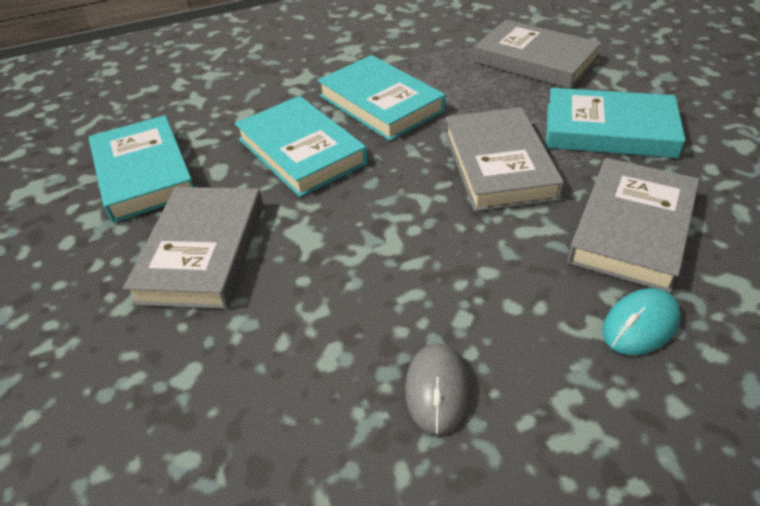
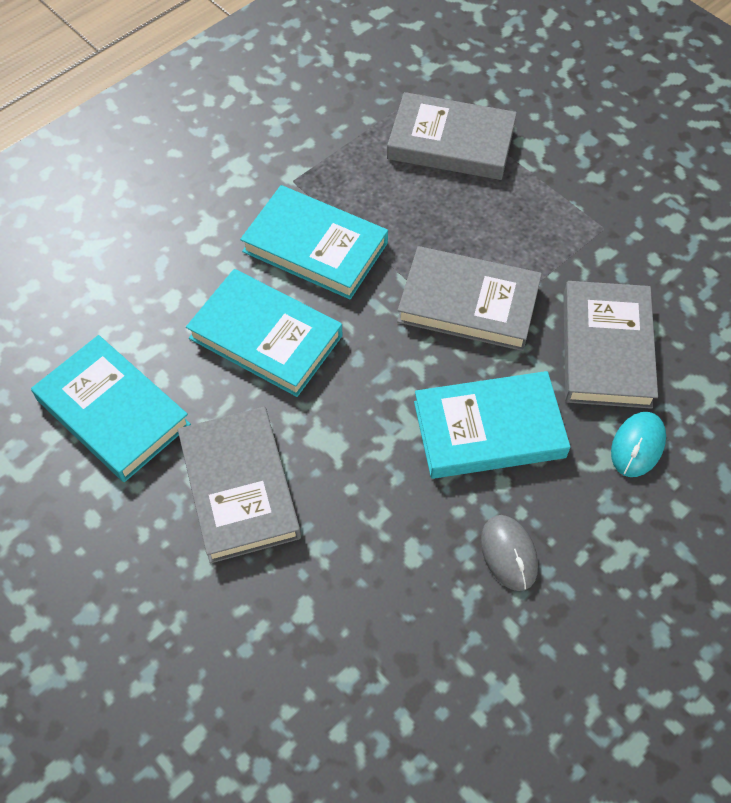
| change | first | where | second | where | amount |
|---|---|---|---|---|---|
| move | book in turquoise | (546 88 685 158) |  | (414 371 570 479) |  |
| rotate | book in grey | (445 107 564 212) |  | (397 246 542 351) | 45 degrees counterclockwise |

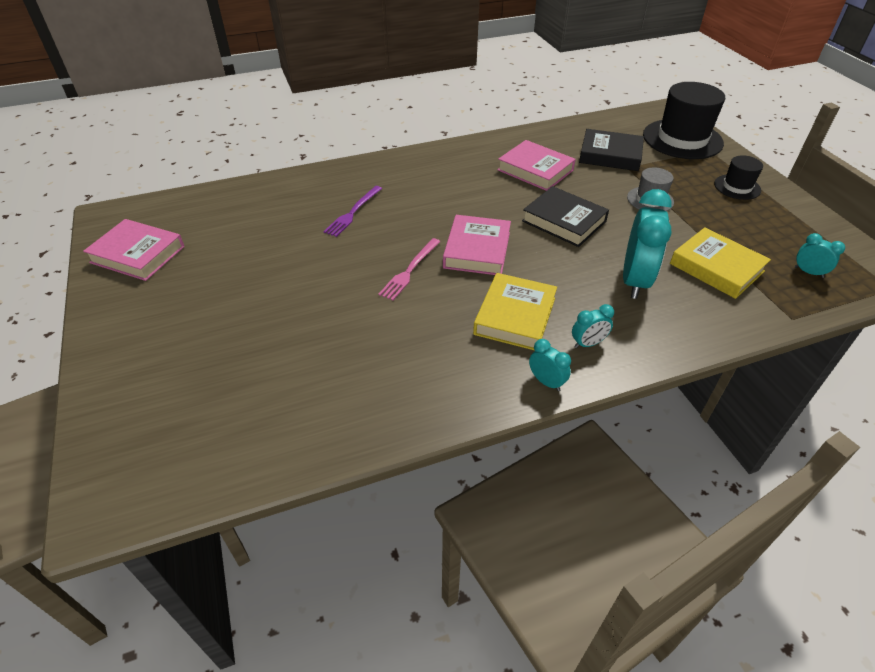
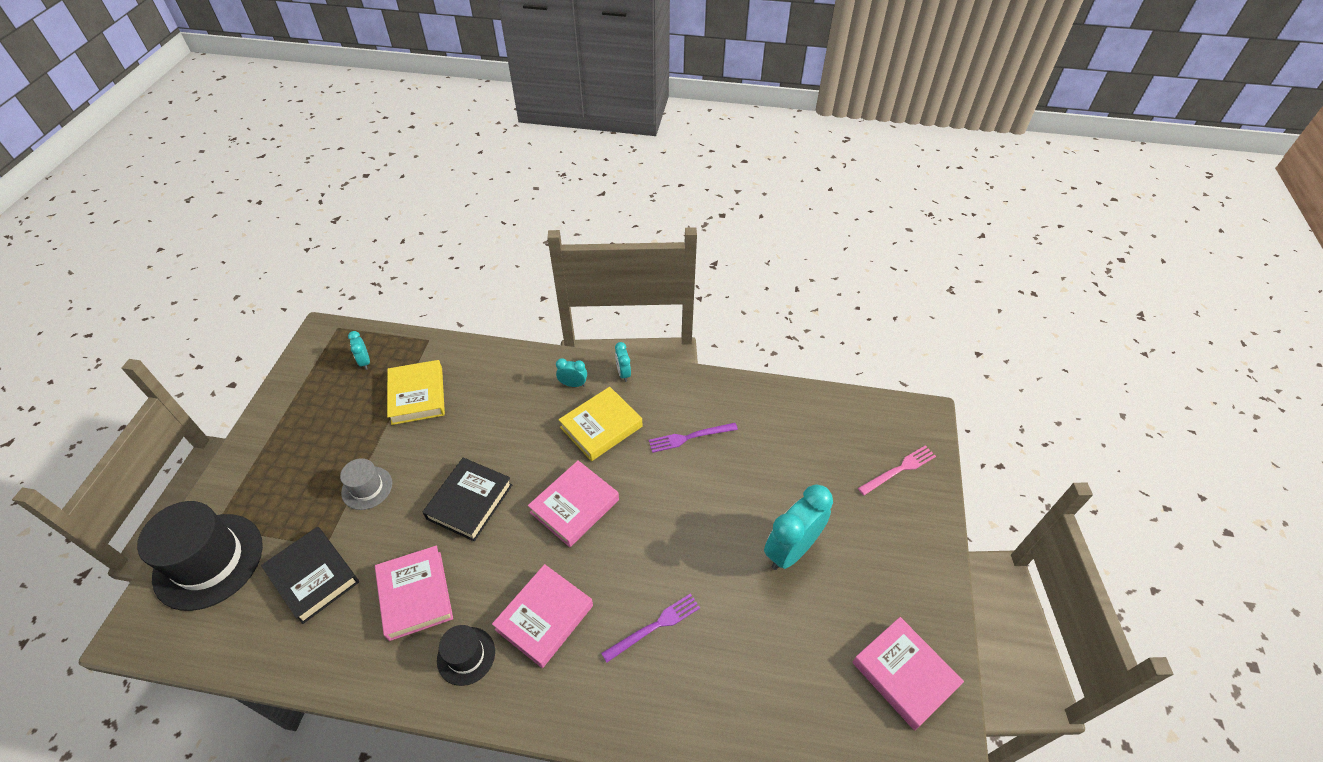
| change | first | where | second | where | amount |
|---|---|---|---|---|---|
| insert |  |  | book in pink | (492 564 593 668) |  |
| insert |  |  | fork in purple | (649 423 738 453) |  |
| move | fork in pink | (378 238 440 301) |  | (858 445 936 495) |  |
| move | clock in turquoise | (623 189 672 299) |  | (764 484 833 570) |  |
| move | hat in black | (714 155 763 200) |  | (437 625 495 686) |  |
| rotate | book in black | (522 186 609 247) |  | (422 457 512 541) | 45 degrees clockwise |

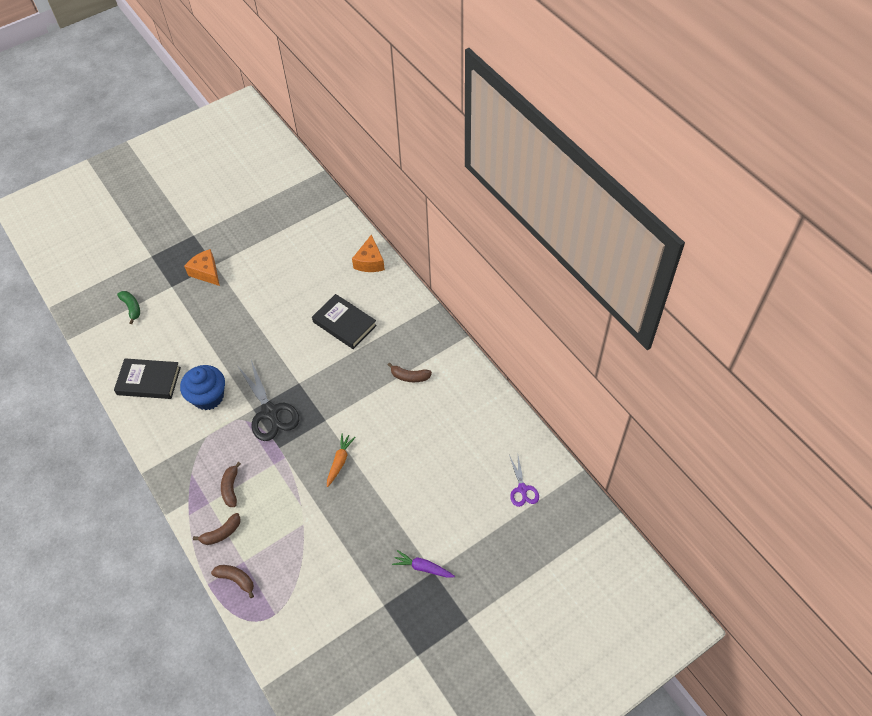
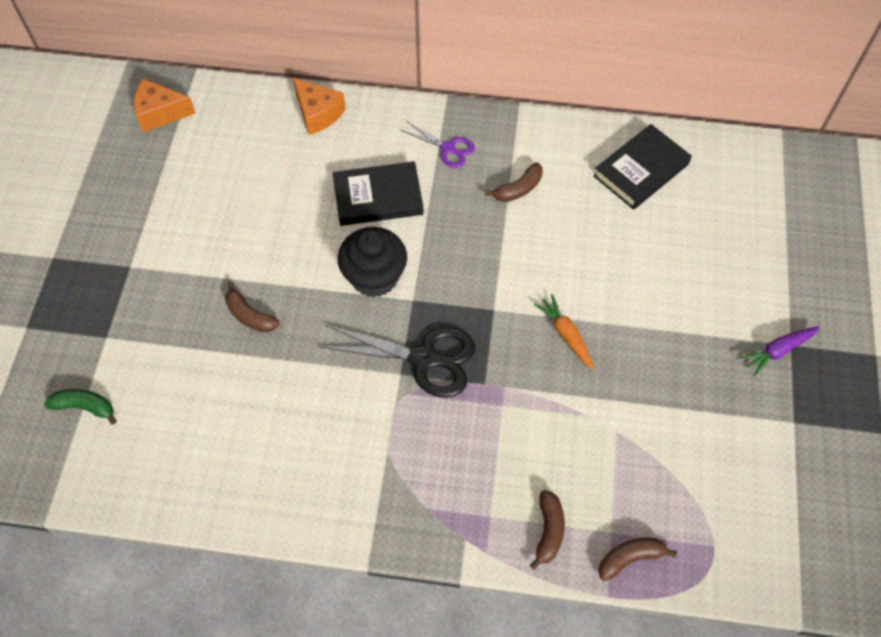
| change | first | where | second | where | amount |
|---|---|---|---|---|---|
| delete | cupcake in blue | (180 365 225 410) |  |  |  |
| insert |  |  | cupcake in black | (338 227 407 297) |  |
| move | book in black | (114 359 181 399) |  | (593 124 692 210) |  |
| move | cheese in orange | (184 249 220 286) |  | (134 79 195 132) |  |
| move | banana in brown | (221 462 241 507) |  | (225 282 280 332) |  |
| move | scissors in purple | (509 455 539 507) |  | (400 122 475 168) |  |

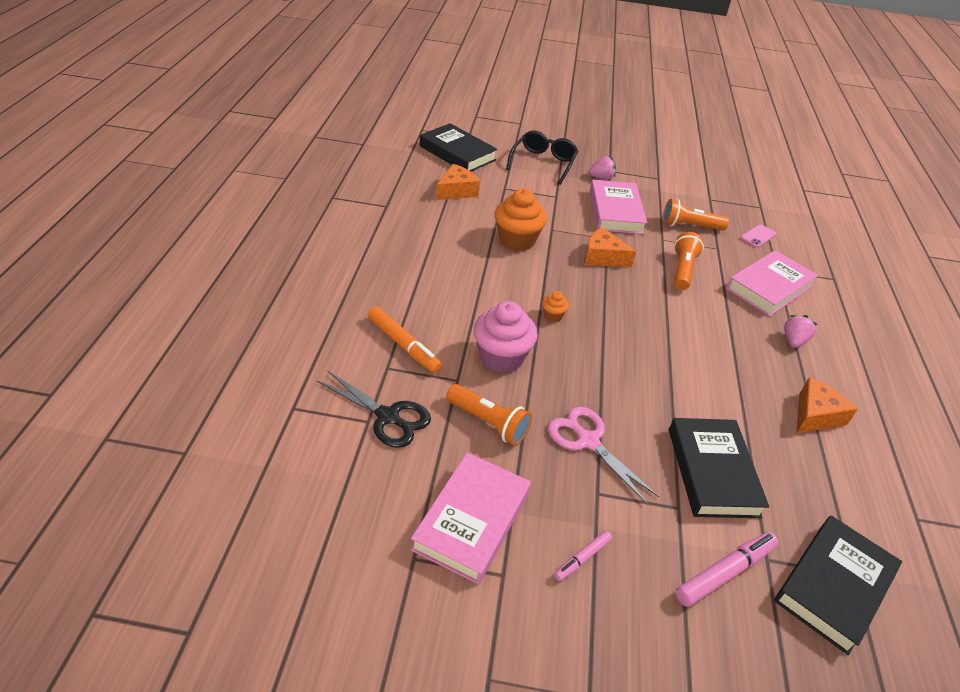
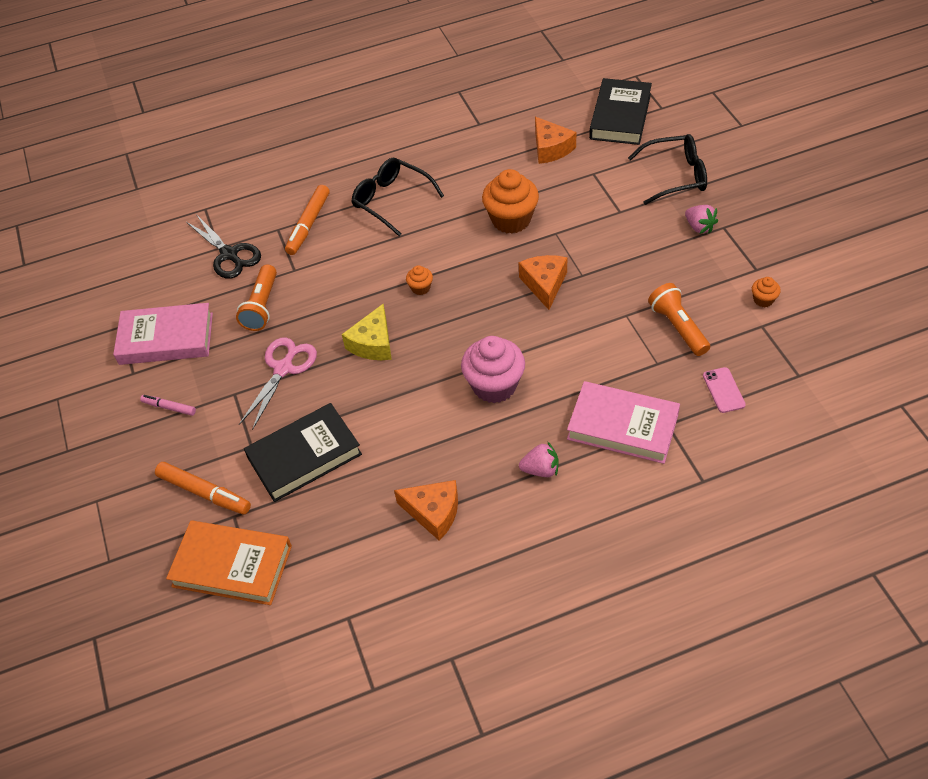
| change | first | where | second | where | amount |
|---|---|---|---|---|---|
| delete | book in pink | (590 180 647 234) |  |  |  |
| delete | flashlight in orange | (674 232 704 290) |  |  |  |
| insert |  |  | cheese in yellow | (342 304 392 360) |  |
| insert |  |  | glasses in black | (351 158 444 236) |  |
| insert |  |  | cupcake in orange | (752 277 781 307) |  |
| move | cupcake in pink | (474 301 538 373) |  | (461 336 525 403) |  |
| recolor | marker in pink | (676 532 778 607) | marker in orange | (155 462 251 514) |  |
| recolor | book in black | (774 515 902 655) | book in orange | (166 520 292 605) |  |
| rotate | scissors in black | (317 371 431 448) |  | (186 214 261 279) | 45 degrees counterclockwise |
| rotate | cheese in orange | (436 164 480 200) |  | (535 117 577 164) | 45 degrees clockwise |
| rotate | phone in pink | (740 224 777 248) |  | (703 367 746 413) | 60 degrees clockwise |

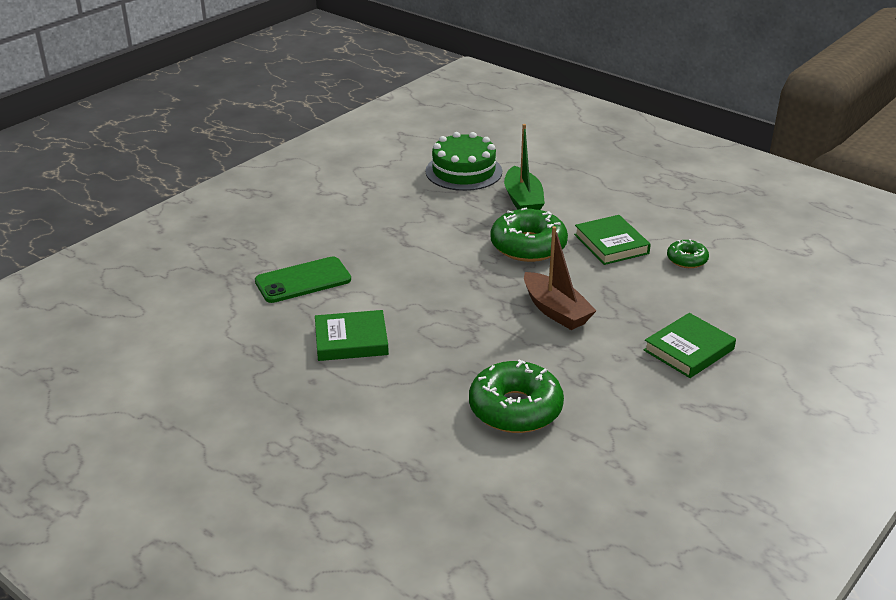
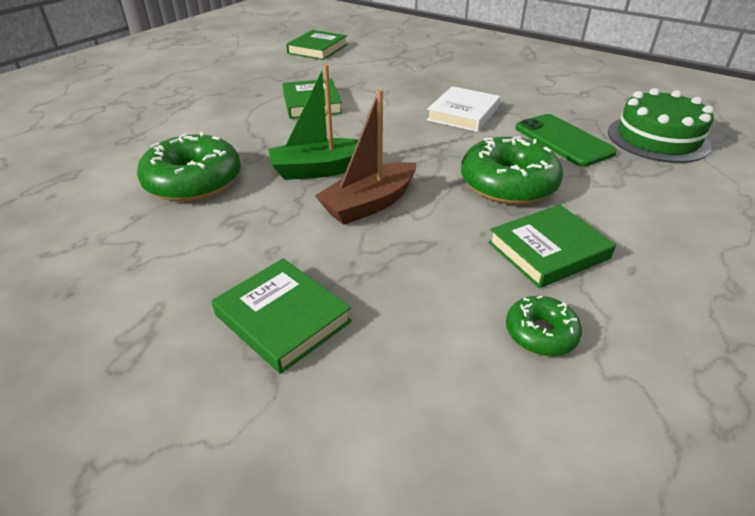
| change | first | where | second | where | amount |
|---|---|---|---|---|---|
| insert |  |  | book in green | (286 30 348 60) |  |
| insert |  |  | book in white | (427 86 501 132) |  |
| move | phone in green | (255 256 351 303) |  | (515 114 617 167) |  |
| move | boat in green | (504 124 545 210) |  | (268 64 359 180) |  |

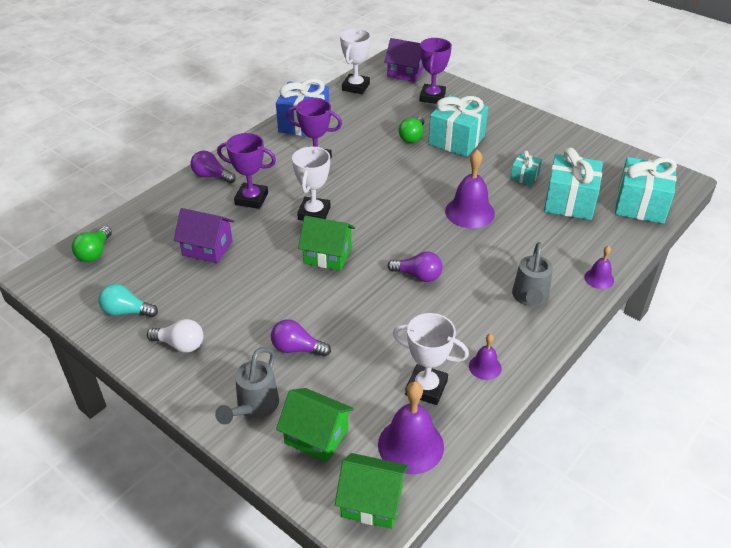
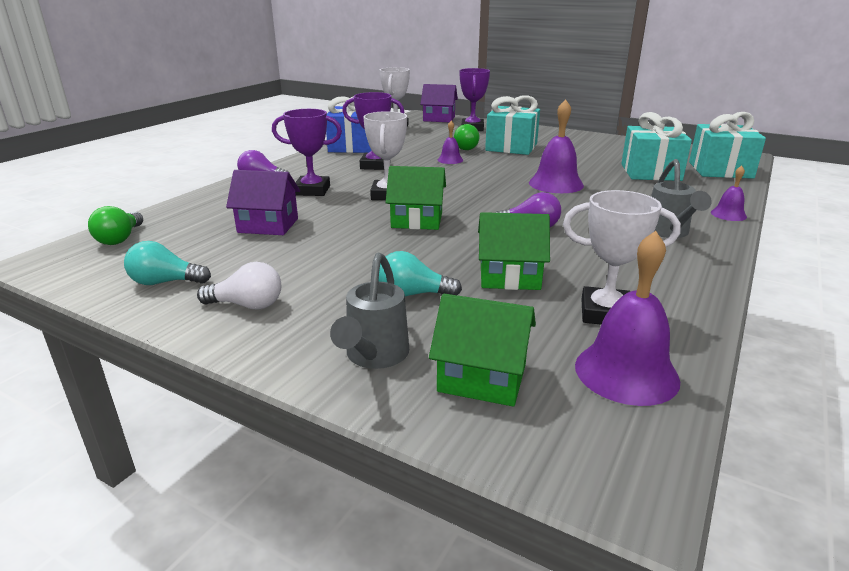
| change | first | where | second | where | amount |
|---|---|---|---|---|---|
| delete | gift in turquoise | (510 151 542 186) |  |  |  |
| move | house in green | (335 453 409 529) |  | (478 212 550 290) |  |
| move | bell in purple | (469 334 501 380) |  | (438 120 463 164) |  |
| recolor | light bulb in purple | (271 319 331 357) | light bulb in turquoise | (379 251 462 297) |  |

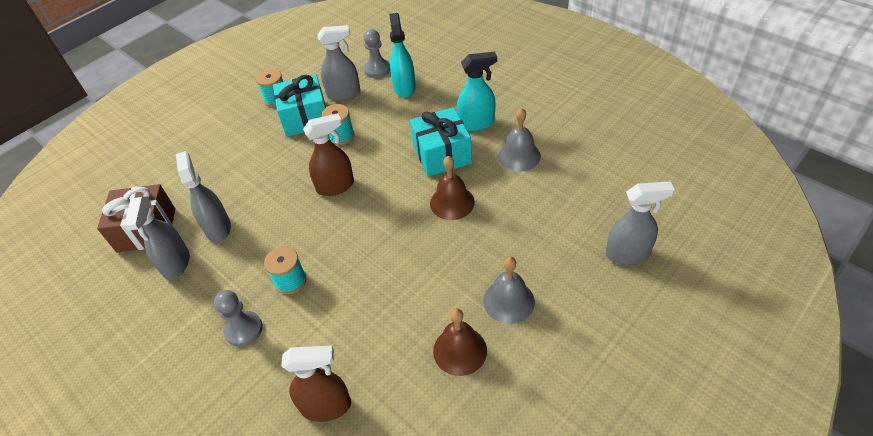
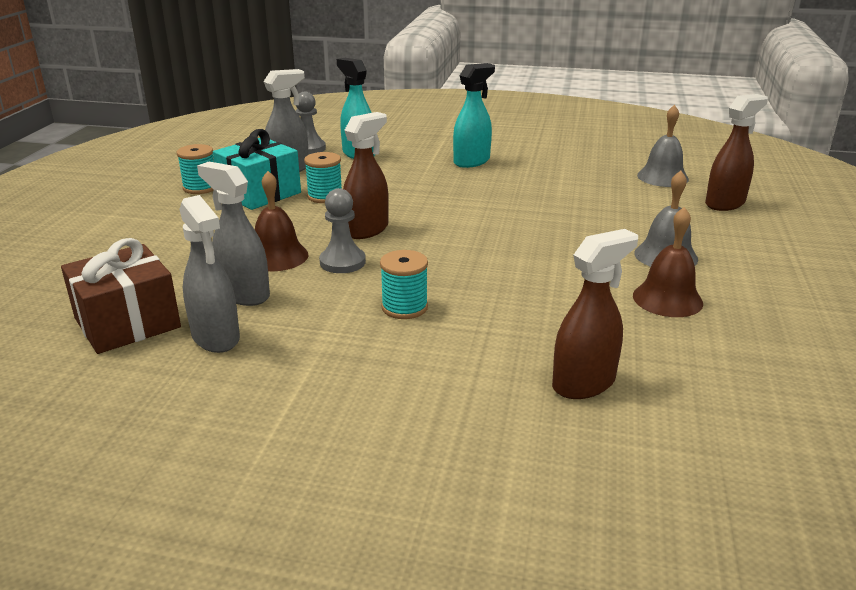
| change | first | where | second | where | amount |
|---|---|---|---|---|---|
| delete | gift in turquoise | (410 107 472 177) |  |  |  |
| move | pawn in grey | (214 290 263 347) |  | (319 188 366 273) |  |
| move | bell in brown | (430 156 475 220) |  | (255 171 308 271) |  |
| move | bell in grey | (498 108 541 171) |  | (637 105 689 187) |  |
| recolor | spray bottle in grey | (606 181 675 265) | spray bottle in brown | (705 94 768 211) |  |

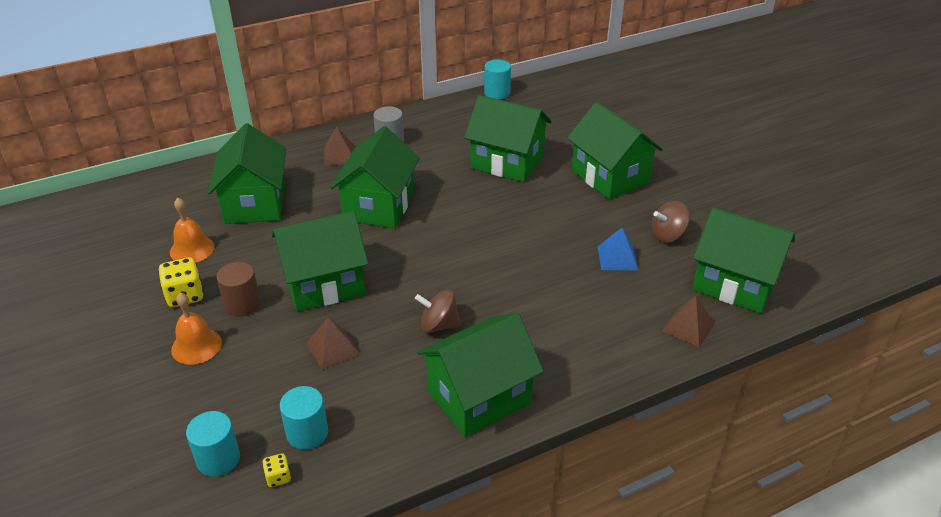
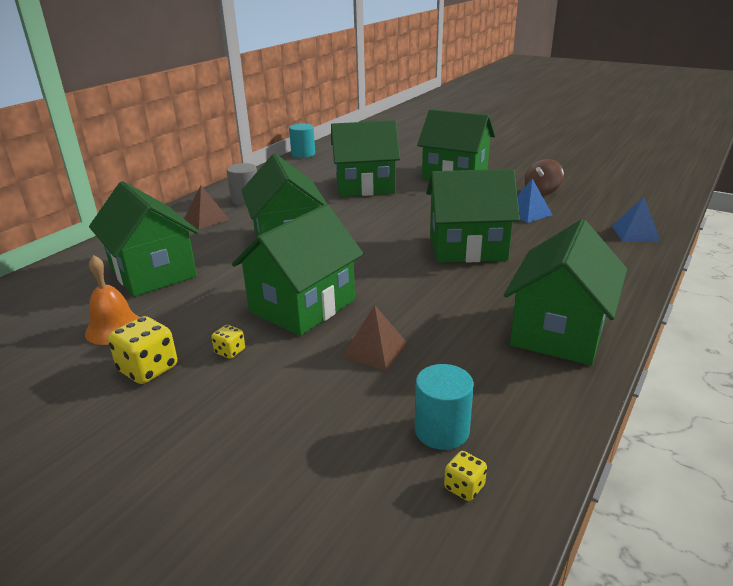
| change | first | where | second | where | amount |
|---|---|---|---|---|---|
| delete | bell in orange | (171 293 222 365) |  |  |  |
| delete | cylinder in turquoise | (186 411 240 477) |  |  |  |
| delete | spinning top in brown | (415 290 461 333) |  |  |  |
| move | house in green | (692 208 795 314) |  | (426 169 520 263) |  |
| replace | cylinder in brown | (217 262 261 317) | dice in yellow | (211 325 245 359) |  |
| recolor | pyramid in brown | (662 296 715 347) | pyramid in blue | (612 197 661 242) |  |

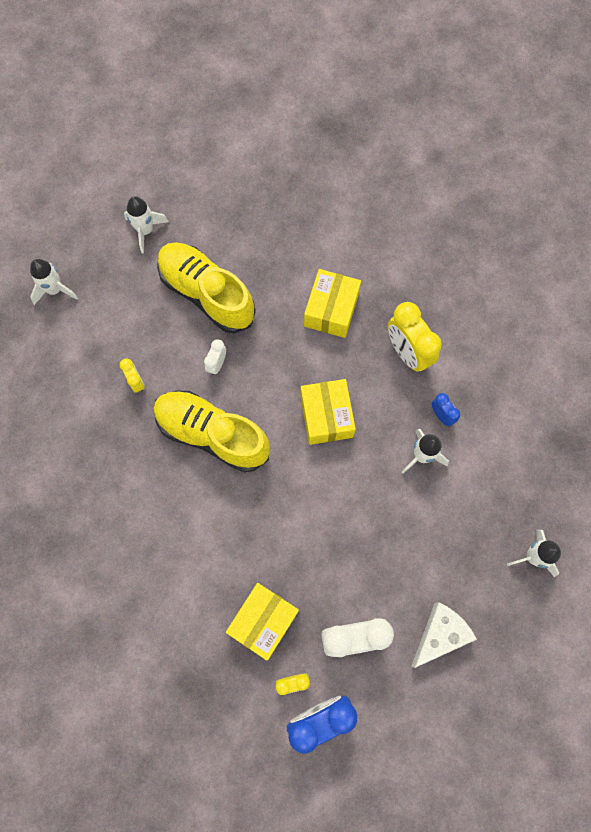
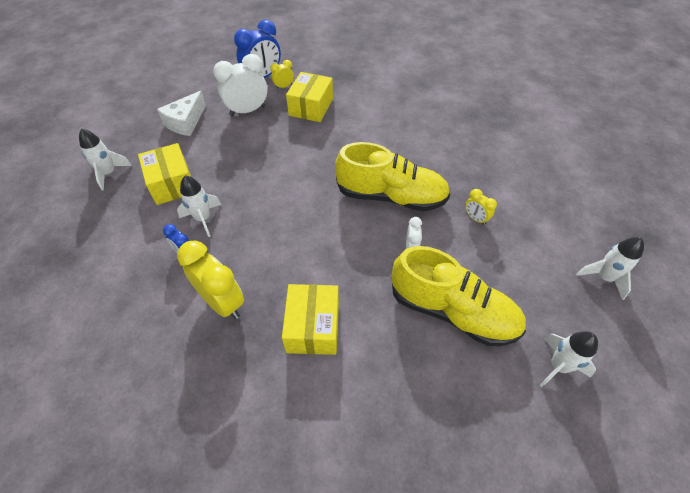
| change | first | where | second | where | amount |
|---|---|---|---|---|---|
| move | box in yellow | (300 379 356 445) |  | (138 143 191 205) |  |

